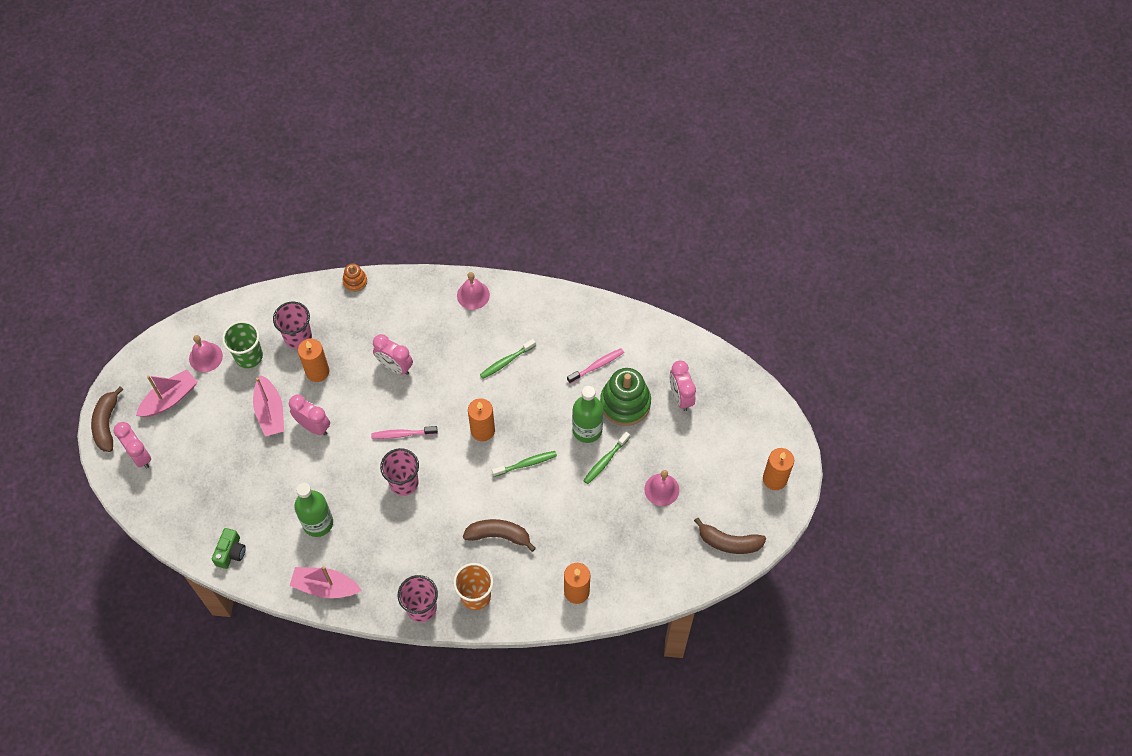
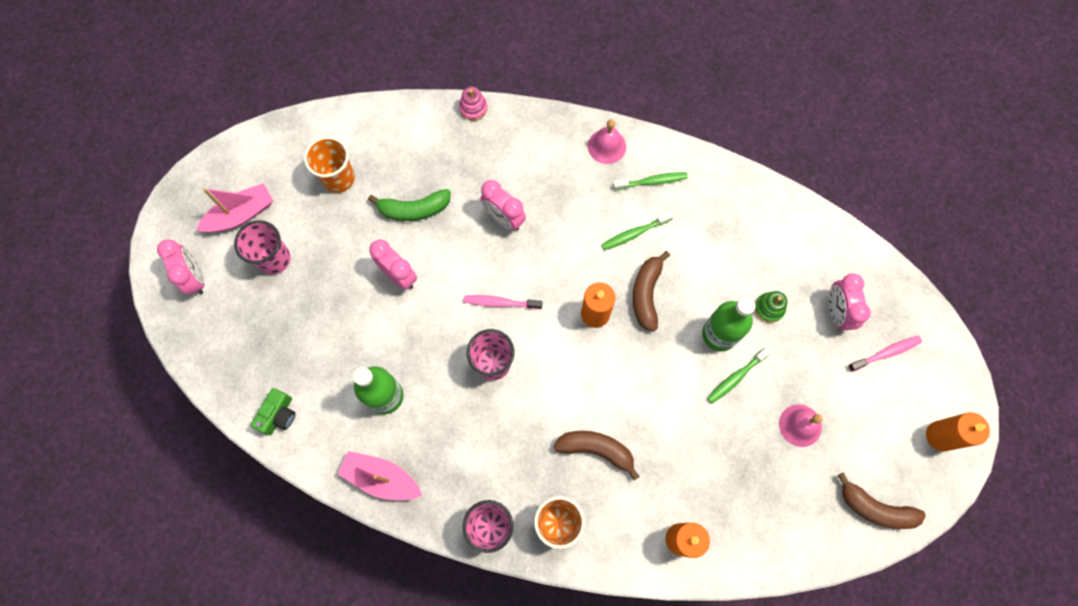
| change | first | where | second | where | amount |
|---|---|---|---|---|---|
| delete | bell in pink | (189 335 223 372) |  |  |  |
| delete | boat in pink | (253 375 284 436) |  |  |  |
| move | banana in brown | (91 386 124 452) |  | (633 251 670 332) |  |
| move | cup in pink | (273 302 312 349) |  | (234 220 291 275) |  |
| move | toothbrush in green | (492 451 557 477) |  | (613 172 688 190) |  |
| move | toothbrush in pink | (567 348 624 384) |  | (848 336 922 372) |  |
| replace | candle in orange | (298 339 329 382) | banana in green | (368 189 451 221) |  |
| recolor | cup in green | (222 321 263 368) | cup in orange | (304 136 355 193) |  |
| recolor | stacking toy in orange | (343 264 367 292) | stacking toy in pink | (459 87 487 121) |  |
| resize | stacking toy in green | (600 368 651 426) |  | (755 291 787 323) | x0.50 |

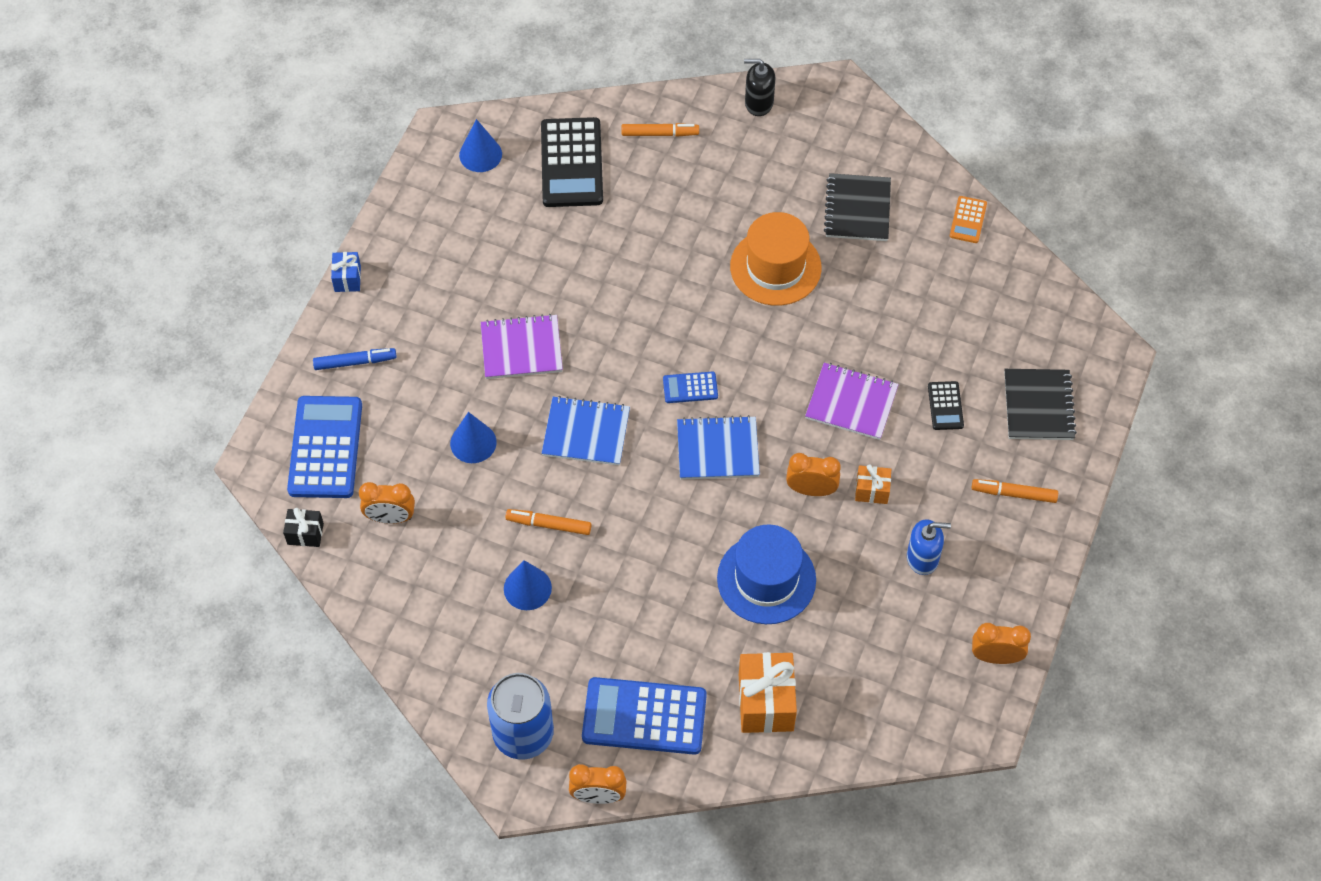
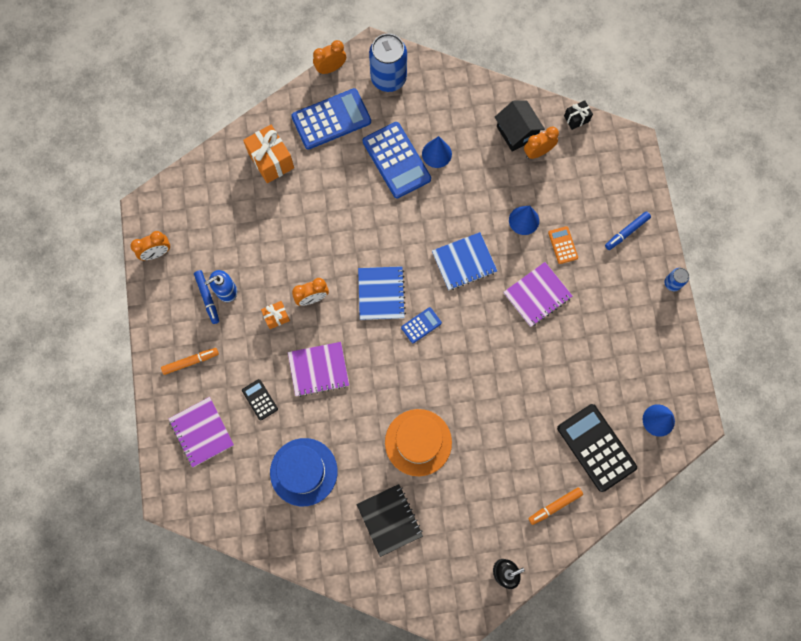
| change | first | where | second | where | amount |
|---|---|---|---|---|---|
| delete | marker in orange | (505 509 591 535) |  |  |  |
| insert |  |  | marker in blue | (194 270 219 324) |  |
| insert |  |  | house in black | (495 101 545 152) |  |
| move | calculator in blue | (287 396 362 498) |  | (363 122 431 198) |  |
| move | hat in blue | (717 525 816 624) |  | (270 438 338 506) |  |
| move | calculator in orange | (950 196 987 243) |  | (548 226 578 264) |  |
| replace | gift in blue | (331 252 361 292) | can in blue | (665 268 689 291) |  |
| recolor | notebook in black | (1004 369 1077 440) | notebook in purple | (169 397 234 468) |  |
| rotate | notebook in blue | (677 415 760 480) |  | (358 266 406 320) | 60 degrees counterclockwise |

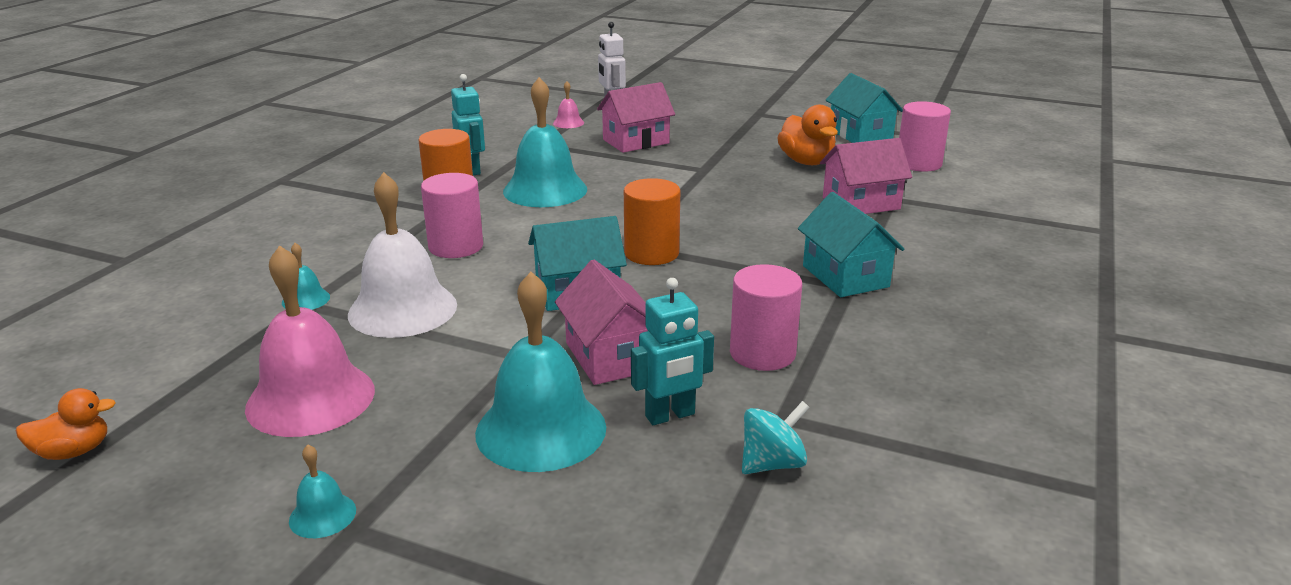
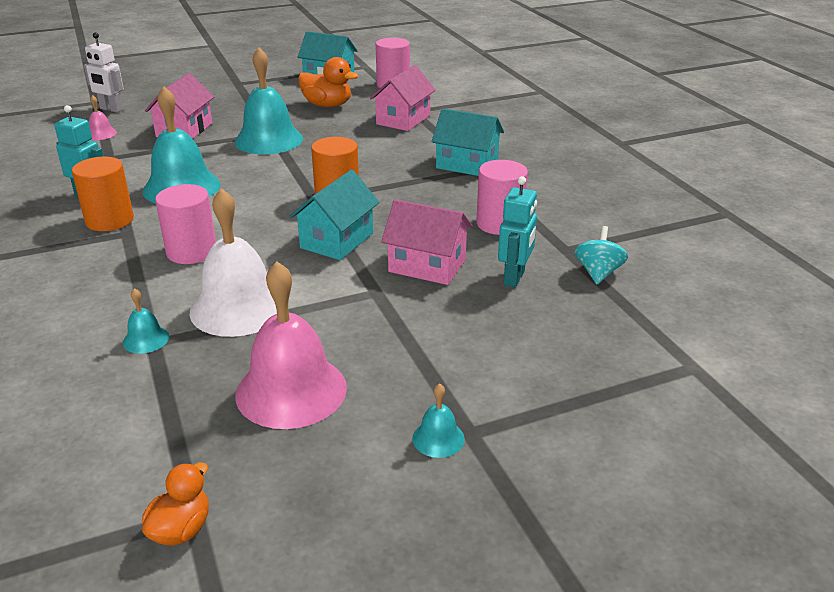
| change | first | where | second | where | amount |
|---|---|---|---|---|---|
| move | bell in turquoise | (475 272 606 472) |  | (234 48 303 154) |  |

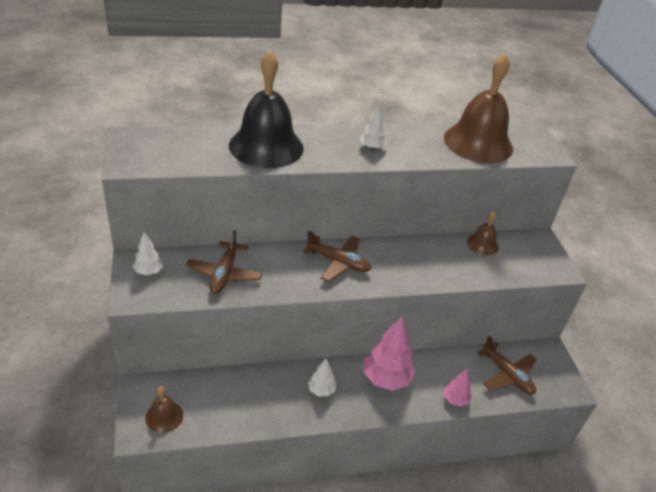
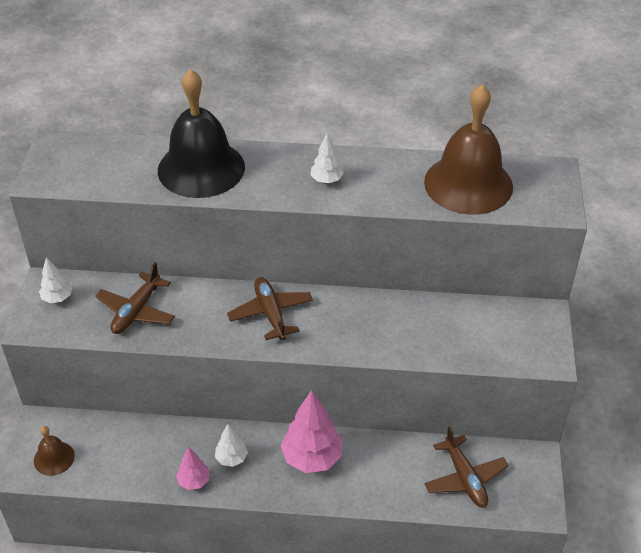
| change | first | where | second | where | amount |
|---|---|---|---|---|---|
| delete | bell in brown | (467 211 499 256) |  |  |  |
| move | tree in pink | (444 368 472 407) |  | (176 447 210 490) |  |
| rotate | plane in brown | (303 231 371 282) |  | (227 277 313 340) | 150 degrees counterclockwise |

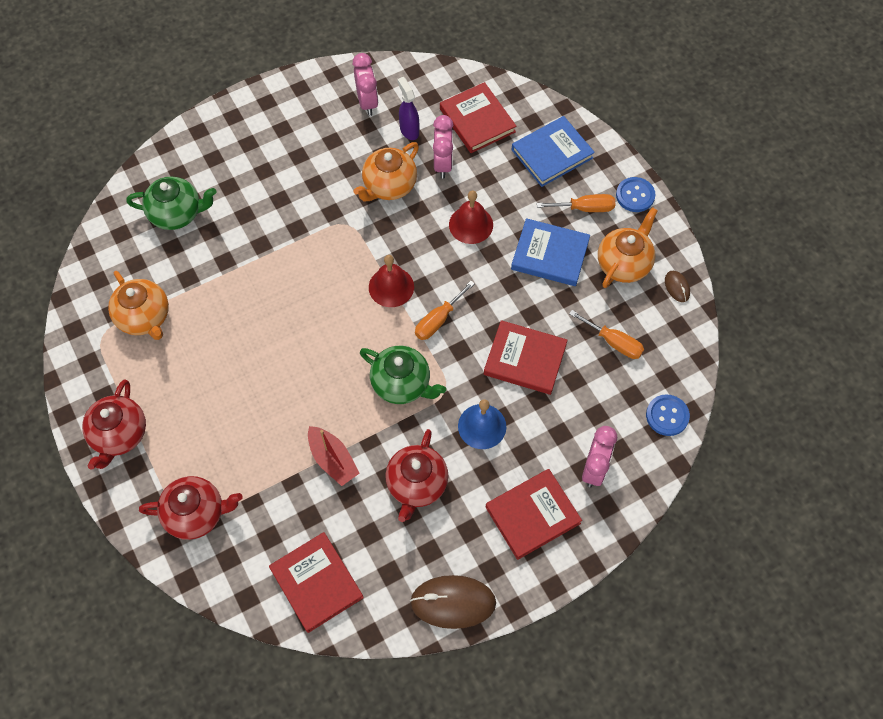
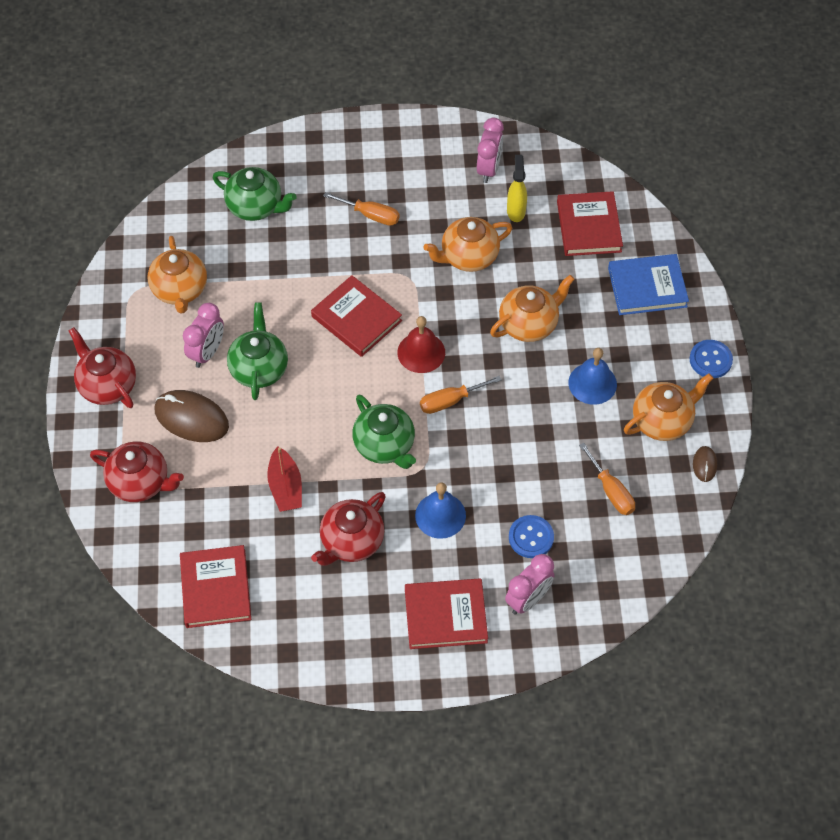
| change | first | where | second | where | amount |
|---|---|---|---|---|---|
| insert |  |  | teapot in green | (227 302 288 400) |  |
| move | mouse in brown | (410 575 496 629) |  | (154 390 229 442) |  |
| move | clock in pink | (433 115 454 179) |  | (183 303 224 368) |  |
| move | book in red | (484 320 567 395) |  | (311 275 402 357) |  |
| move | screwdriver in orange | (537 194 615 212) |  | (323 192 400 226) |  |
| move | button in blue | (646 394 690 436) |  | (509 515 554 558) |  |
| replace | bell in red | (449 190 493 244) | teapot in orange | (490 275 574 342) |  |
| replace | book in blue | (511 218 590 286) | bell in blue | (568 348 617 405) |  |
| recolor | spray bottle in purple | (397 77 419 140) | spray bottle in yellow | (507 155 527 222) |  |
| rotate | teapot in red | (82 380 146 470) |  | (69 327 136 408) | 105 degrees clockwise |

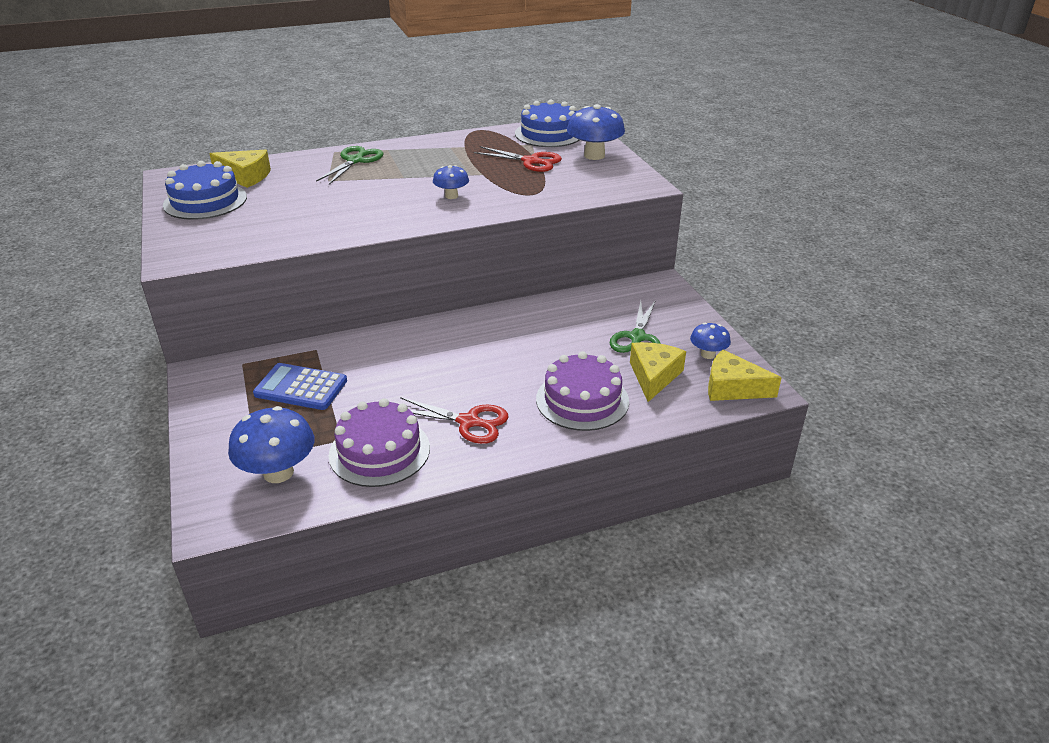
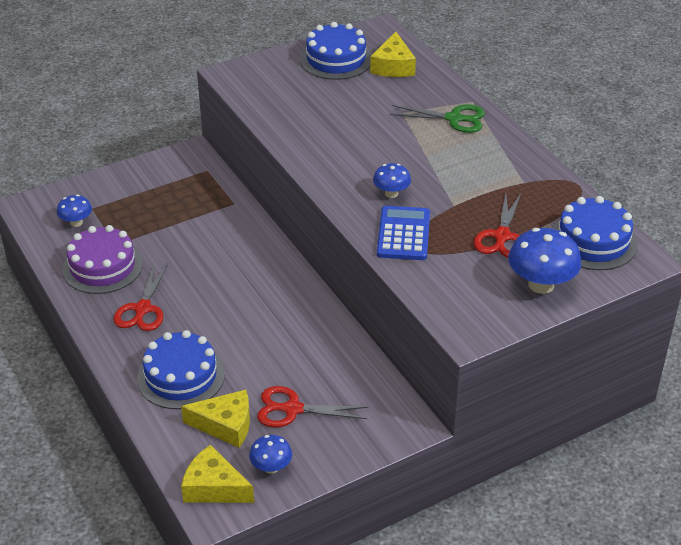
| change | first | where | second | where | amount |
|---|---|---|---|---|---|
| move | calculator in blue | (253 363 347 410) |  | (377 206 430 260) |  |
| recolor | cake in purple | (536 351 629 431) | cake in blue | (137 330 225 409) |  |
| recolor | scissors in green | (610 300 661 353) | scissors in red | (257 386 368 427) |  |
| rotate | cheese in yellow | (708 350 782 401) |  | (181 444 254 503) | 75 degrees counterclockwise |
| resize | mushroom in blue | (228 406 314 483) |  | (57 195 92 227) | x0.57 |

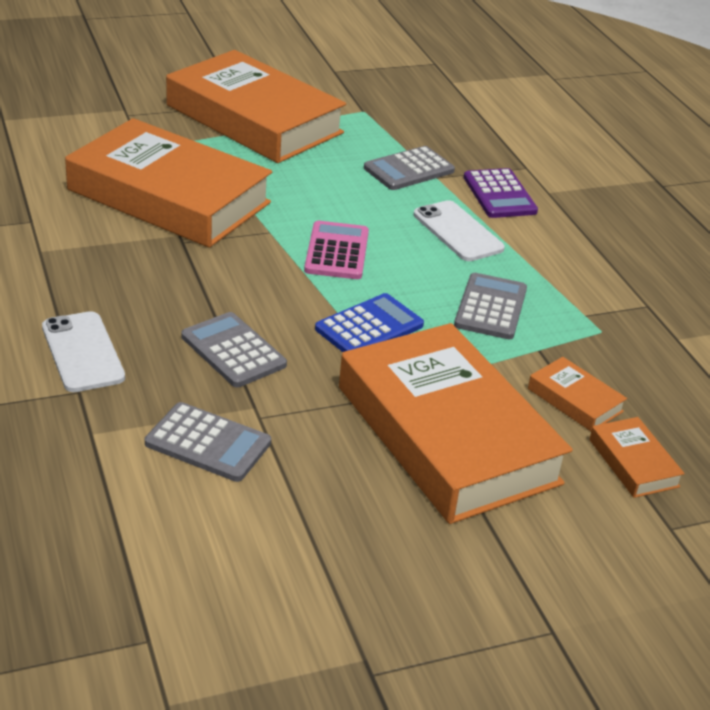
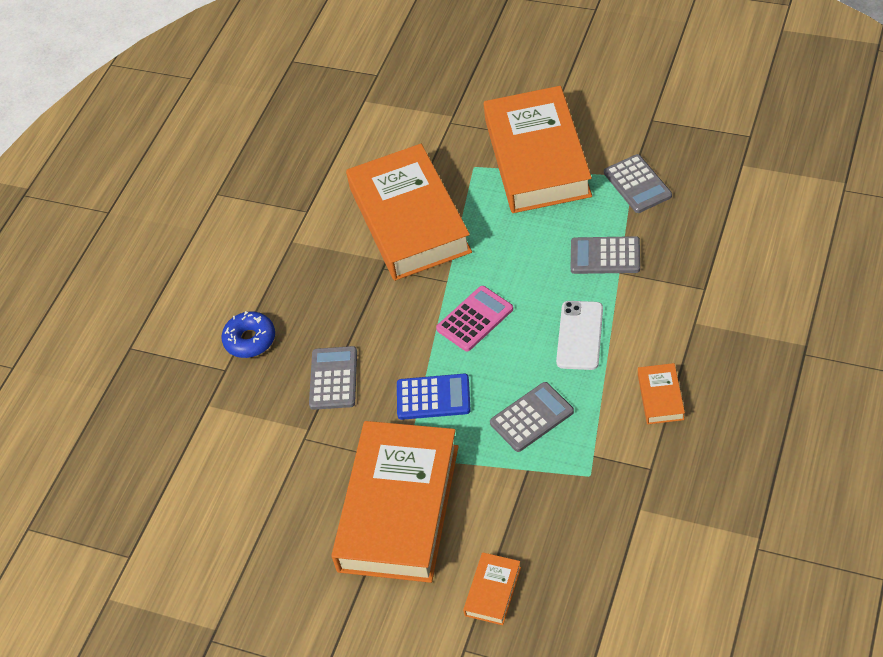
| change | first | where | second | where | amount |
|---|---|---|---|---|---|
| delete | calculator in purple | (463 168 538 218) |  |  |  |
| move | calculator in grey | (145 402 271 482) |  | (604 154 672 213) |  |
| move | book in orange | (528 357 627 431) |  | (638 363 685 424) |  |
| replace | phone in white | (42 311 125 392) | donut in blue | (222 311 275 358) |  |

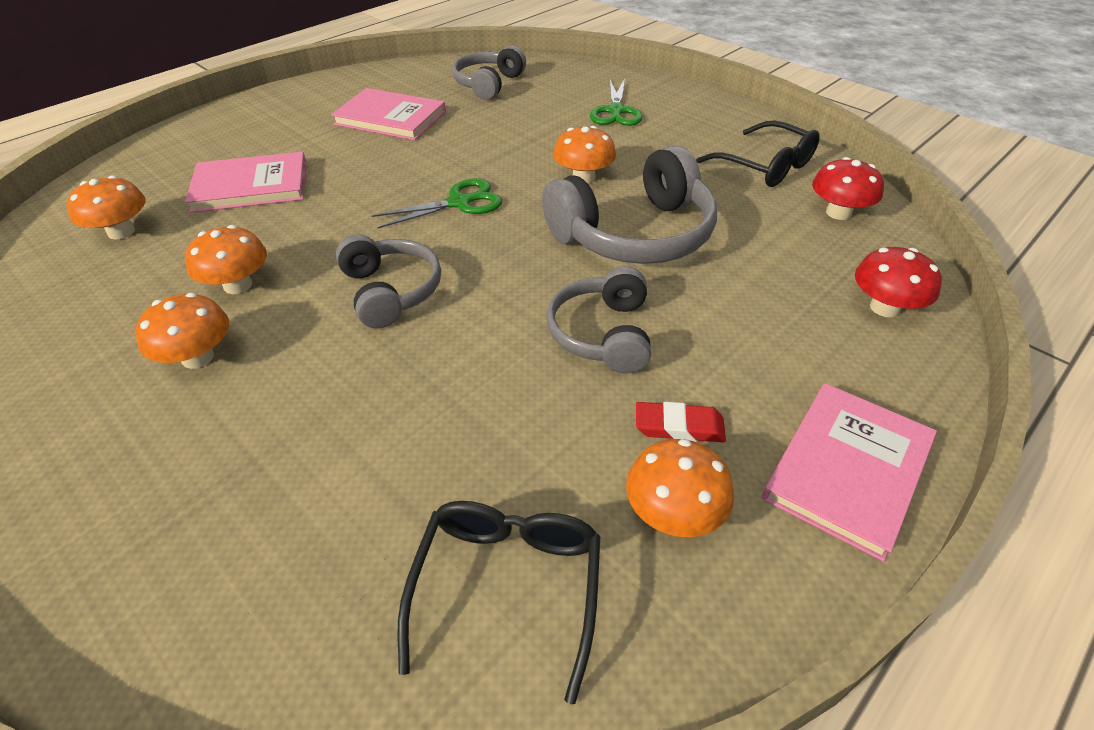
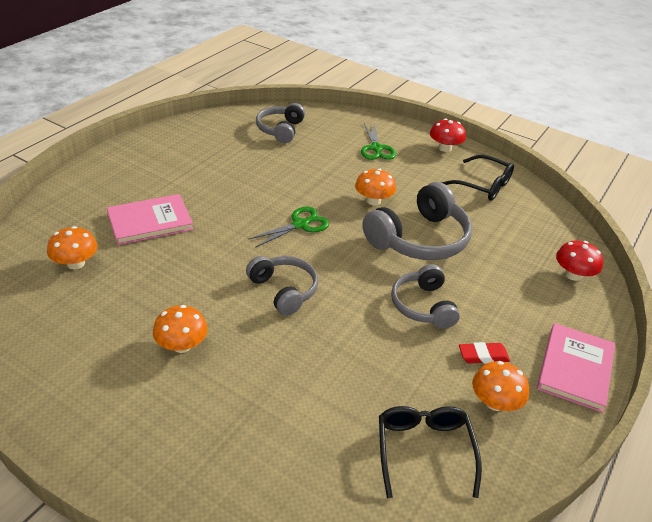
| change | first | where | second | where | amount |
|---|---|---|---|---|---|
| delete | mushroom in orange | (185 225 267 294) |  |  |  |
| delete | book in pink | (331 88 446 140) |  |  |  |
| move | mushroom in red | (812 157 884 220) |  | (430 119 466 152) |  |

